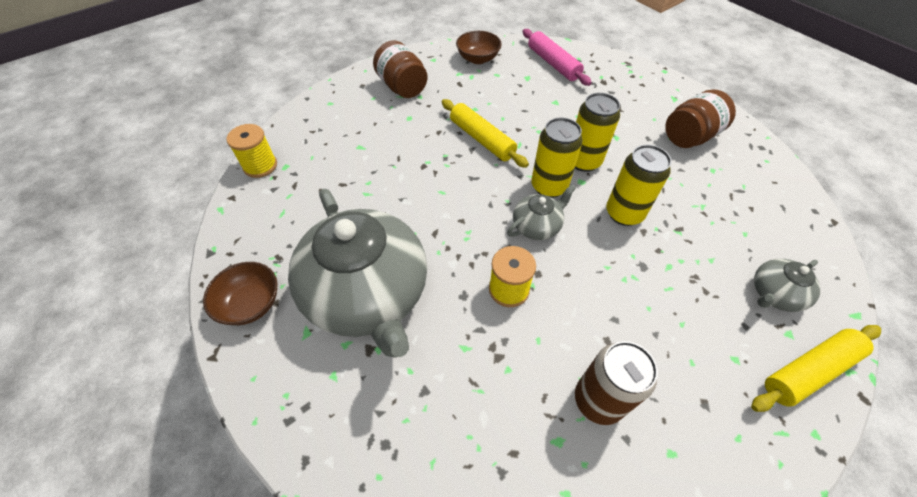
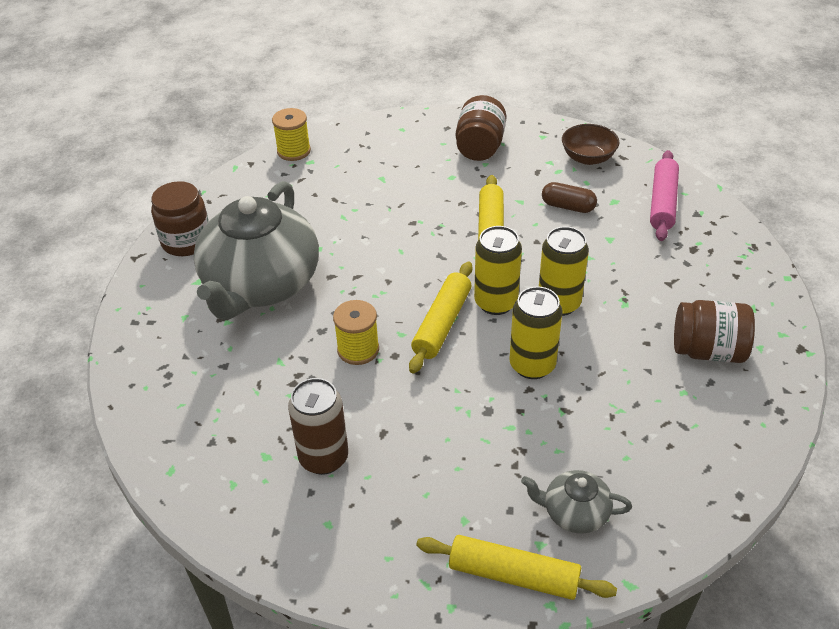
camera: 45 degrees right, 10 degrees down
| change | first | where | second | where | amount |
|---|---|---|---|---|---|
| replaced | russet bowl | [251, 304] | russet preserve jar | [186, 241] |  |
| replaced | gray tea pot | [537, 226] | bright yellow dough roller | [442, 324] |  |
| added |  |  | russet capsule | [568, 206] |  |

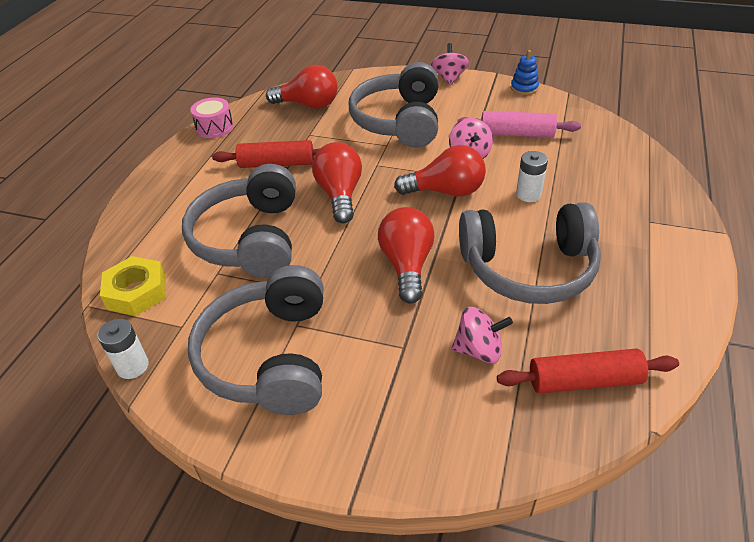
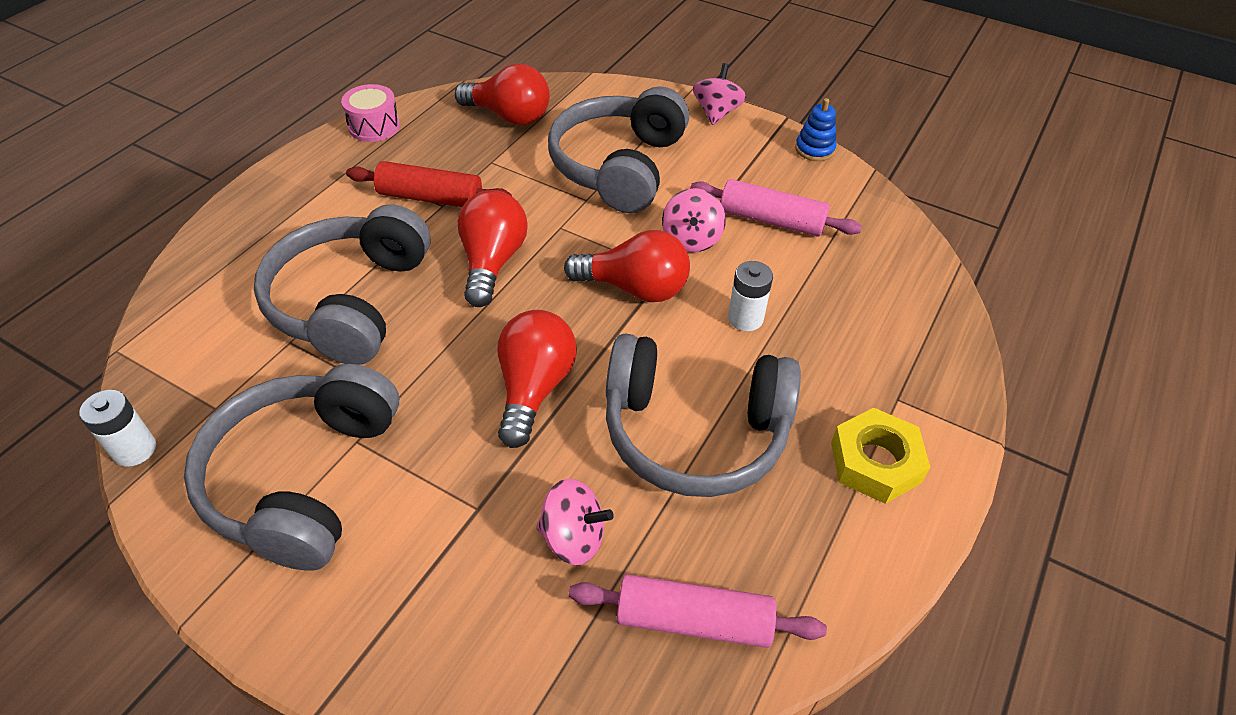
camera: 10 degrees right, 5 degrees up
| change | first | where | second | where | amount |
|---|---|---|---|---|---|
| moved | bright yellow nut | [136, 292] |  | [875, 462] |  |
| recoloured | red dough roller | [584, 380] | rosy dough roller | [693, 620] |  |

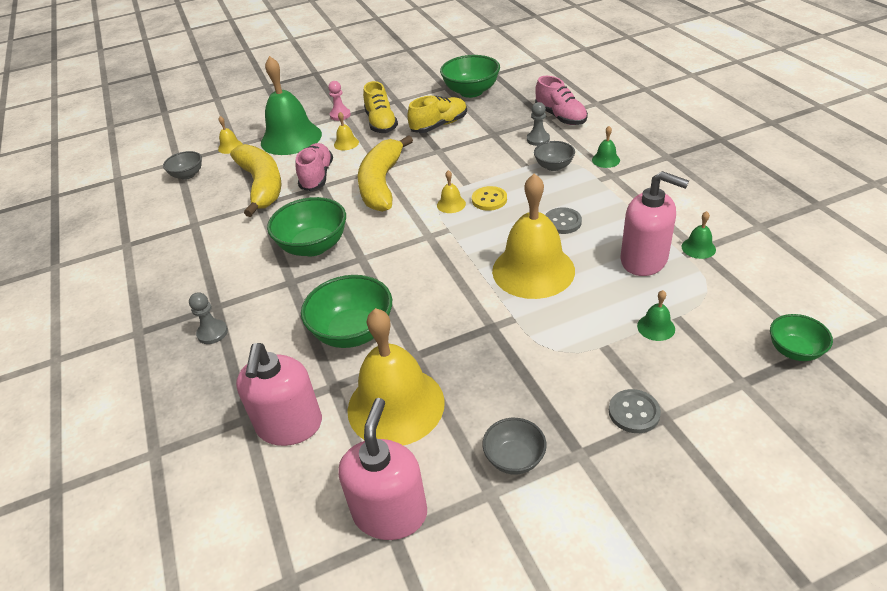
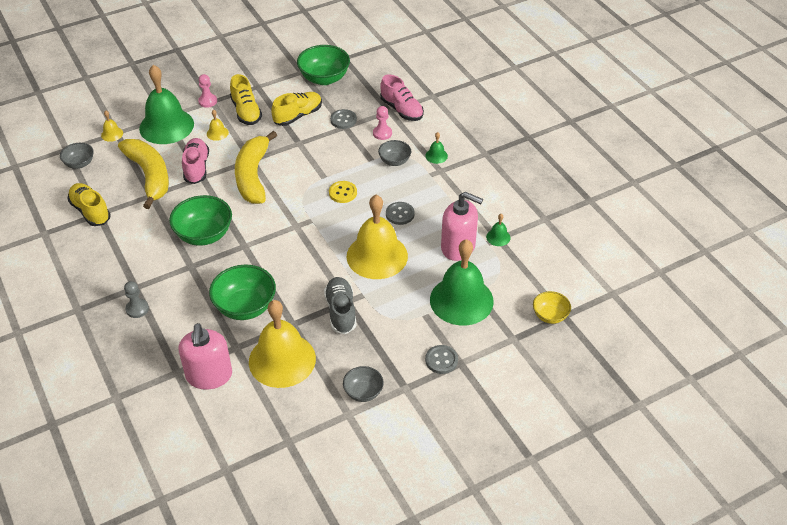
camera: 10 degrees left, 5 degrees up
| change | first | where | second | where | amount |
|---|---|---|---|---|---|
| removed | rosy soap dispenser | [390, 513] |  |  |  |
| removed | bright yellow school bell | [451, 204] |  |  |  |
| recoloured | gray game pawn | [538, 139] | rosy game pawn | [382, 133] |  |
| resized | emerald school bell | [656, 327] |  | [461, 300] | x2.49 |
| recoloured | emerald bowl | [794, 350] | bright yellow bowl | [550, 316] |  |
| added |  |  | bright yellow shoe | [90, 211] |  |
| added |  |  | gray shoe | [341, 311] |  |
| added |  |  | gray shirt button | [343, 120] |  |

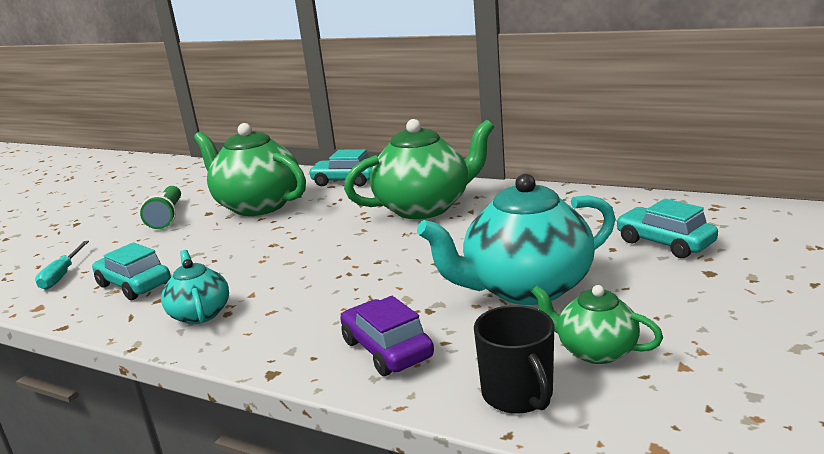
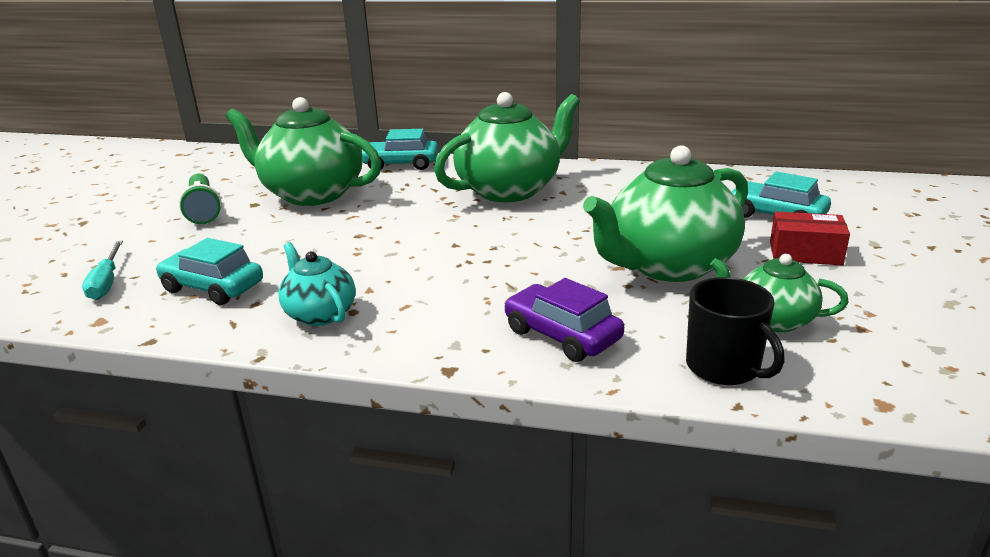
camera: 15 degrees left, 5 degrees up
| change | first | where | second | where | amount |
|---|---|---|---|---|---|
| recoloured | turquoise tea pot | [525, 288] | emerald tea pot | [668, 266] |  |
| added |  |  | red parcel | [805, 253] |  |

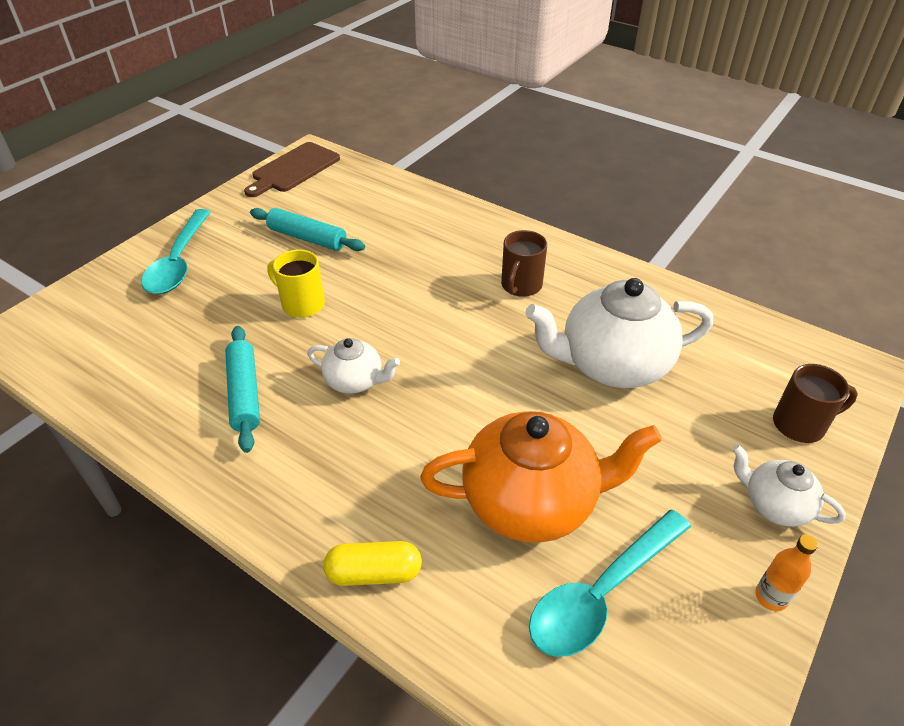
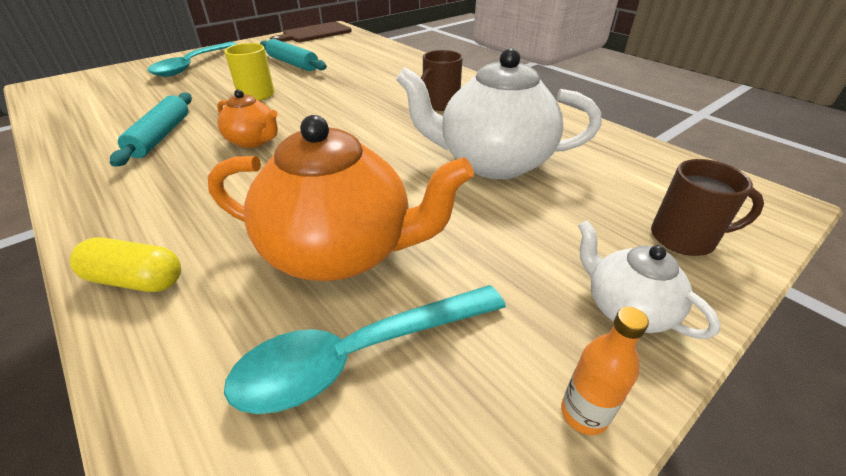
camera: 15 degrees right, 5 degrees down
| change | first | where | second | where | amount |
|---|---|---|---|---|---|
| recoloured | pure white tea pot | [355, 381] | orange tea pot | [254, 141] |  |

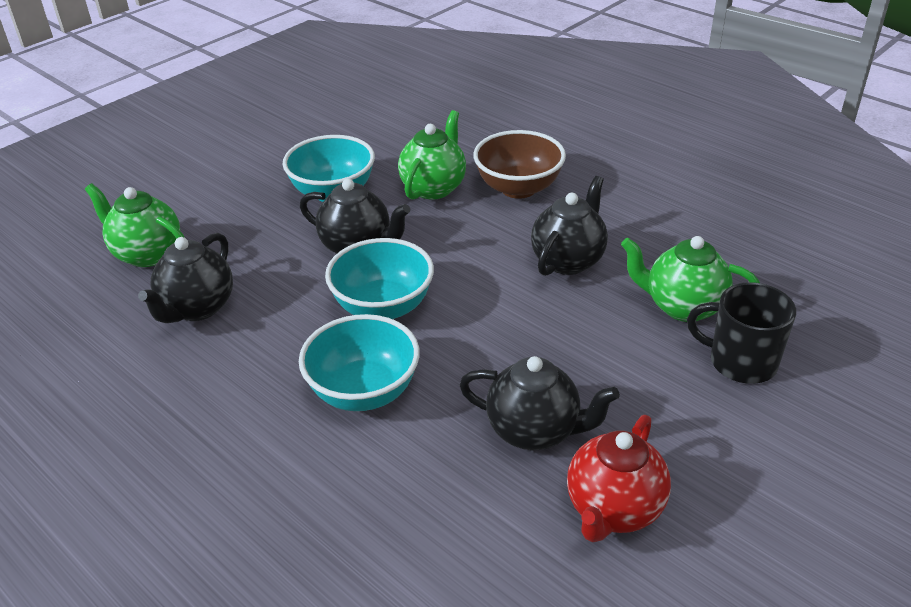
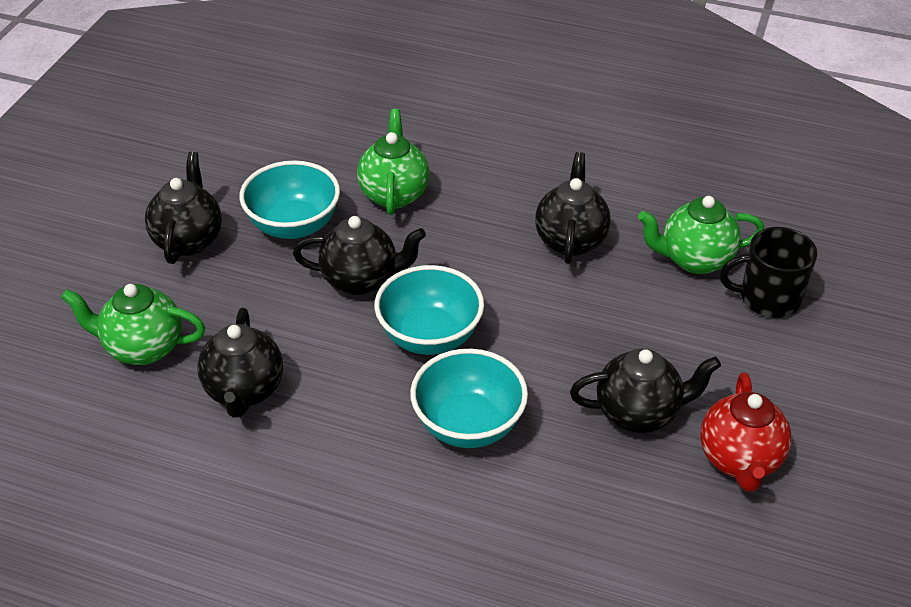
camera: 25 degrees left, 5 degrees up
| change | first | where | second | where | amount |
|---|---|---|---|---|---|
| removed | russet bowl | [518, 188] |  |  |  |
| added |  |  | ebony tea pot | [188, 240] |  |

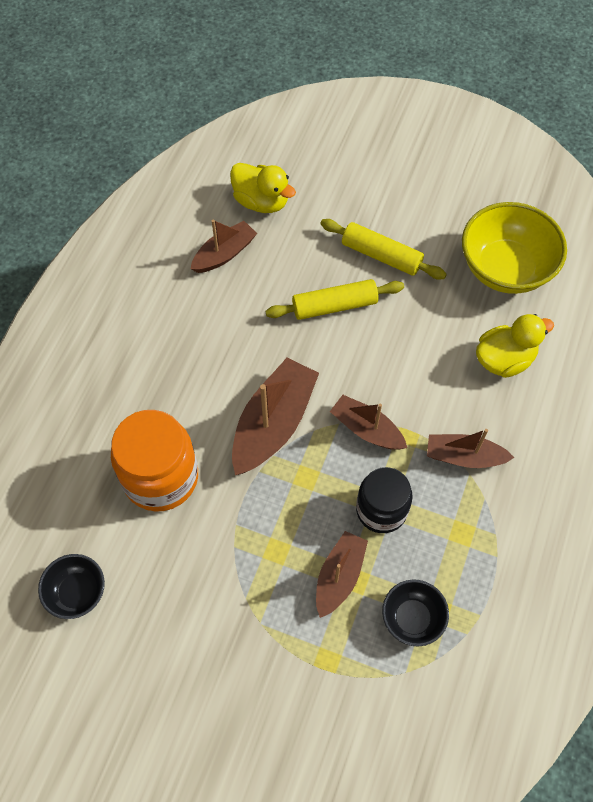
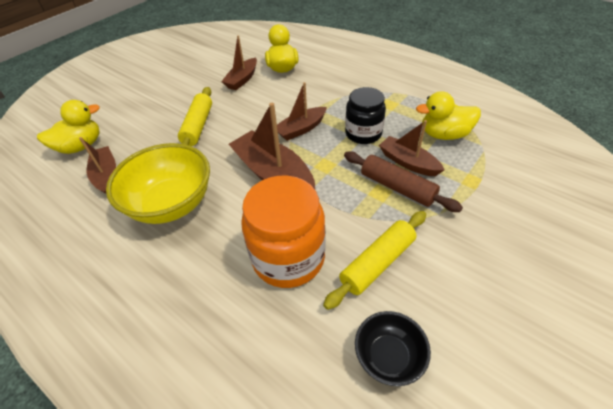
camera: 70 degrees left, 15 degrees down
| change | first | where | second | where | amount |
|---|---|---|---|---|---|
| moved | bright yellow dough roller | [381, 255] |  | [377, 263] |  |
| replaced | ebony bowl | [412, 618] | bright yellow rubber duck | [444, 134] |  |
| moved | russet boat | [464, 456] |  | [242, 79] |  |
| moved | bright yellow bowl | [505, 268] |  | [171, 204] |  |
| added |  |  | russet dough roller | [397, 187] |  |

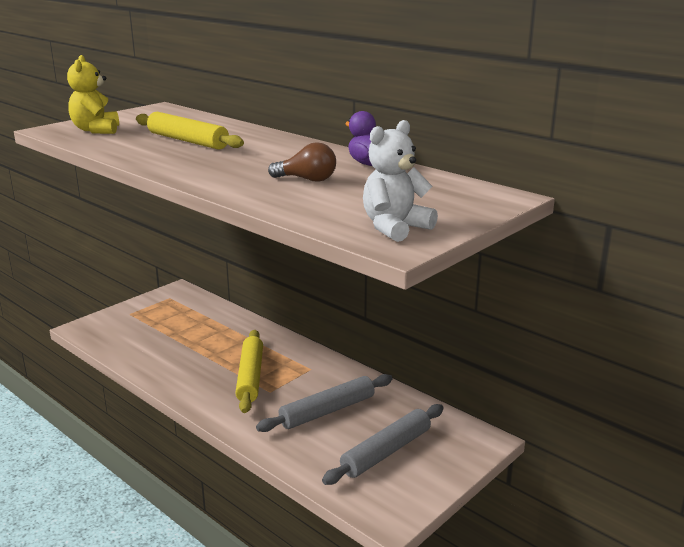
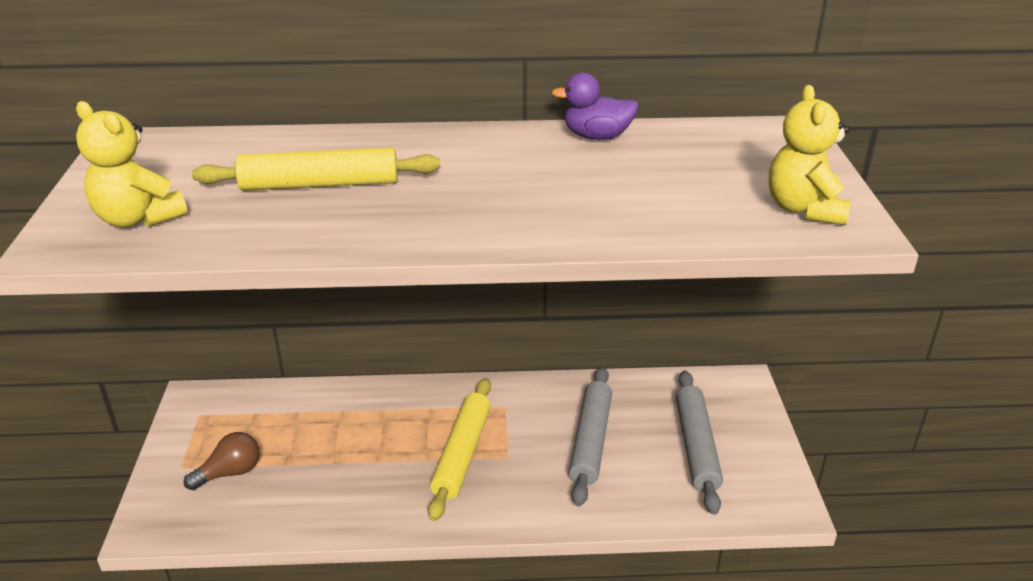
camera: 45 degrees left, 10 degrees up
| change | first | where | second | where | amount |
|---|---|---|---|---|---|
| turned | bright yellow dough roller | [250, 377] |  | [462, 454] | 60 degrees clockwise |
| moved | russet lightbulb | [307, 180] |  | [230, 473] |  |
| recoloured | pure white teddy | [395, 228] | bright yellow teddy | [804, 209] |  |

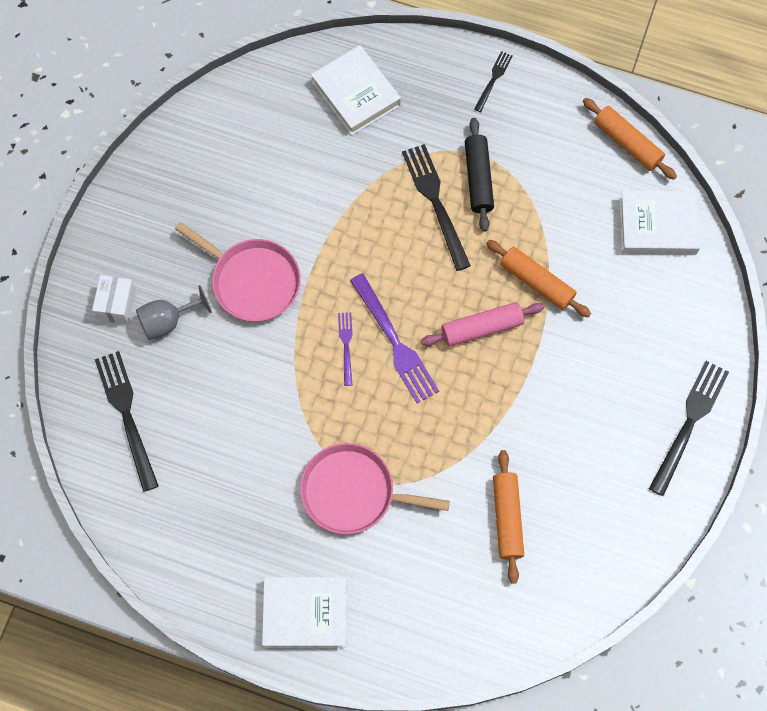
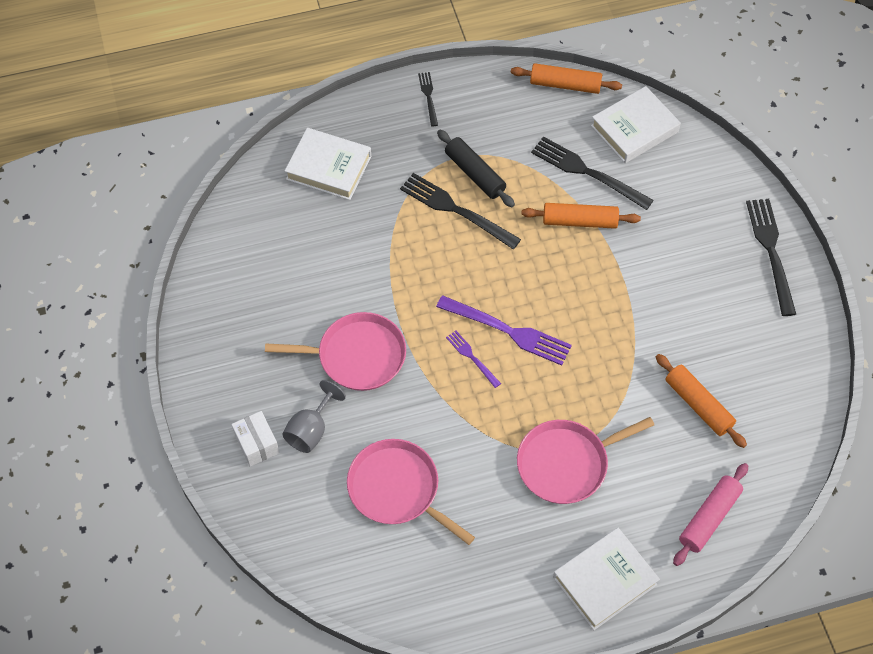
camera: 35 degrees left, 10 degrees down
| change | first | where | second | where | amount |
|---|---|---|---|---|---|
| moved | ebony dinner fork | [126, 414] |  | [586, 172] |  |
| moved | rosy dough roller | [481, 328] |  | [709, 518] |  |
| added |  |  | rosy frying pan | [397, 489] |  |

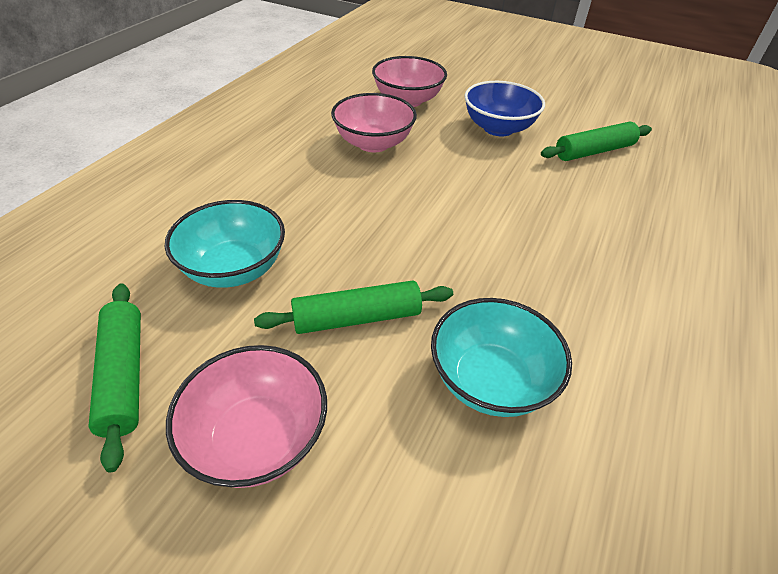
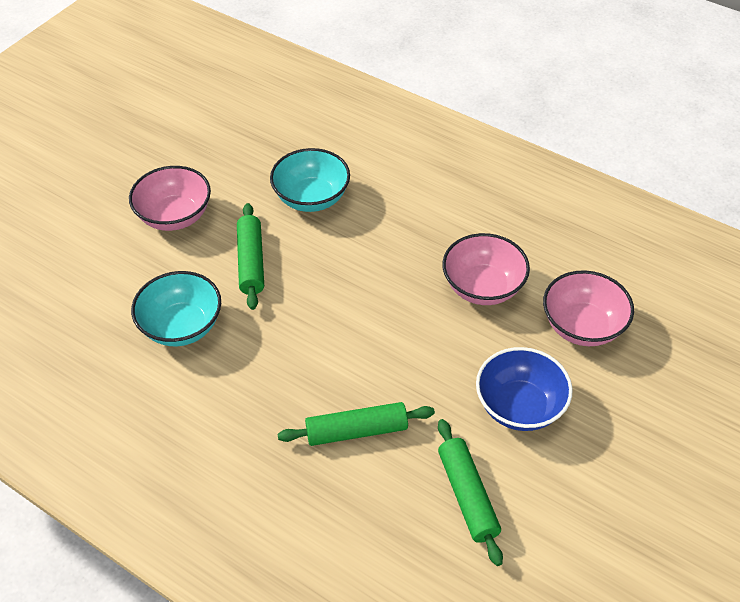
camera: 100 degrees right, 5 degrees up
| change | first | where | second | where | amount |
|---|---|---|---|---|---|
| moved | emerald dough roller | [124, 375] |  | [357, 431] |  |

